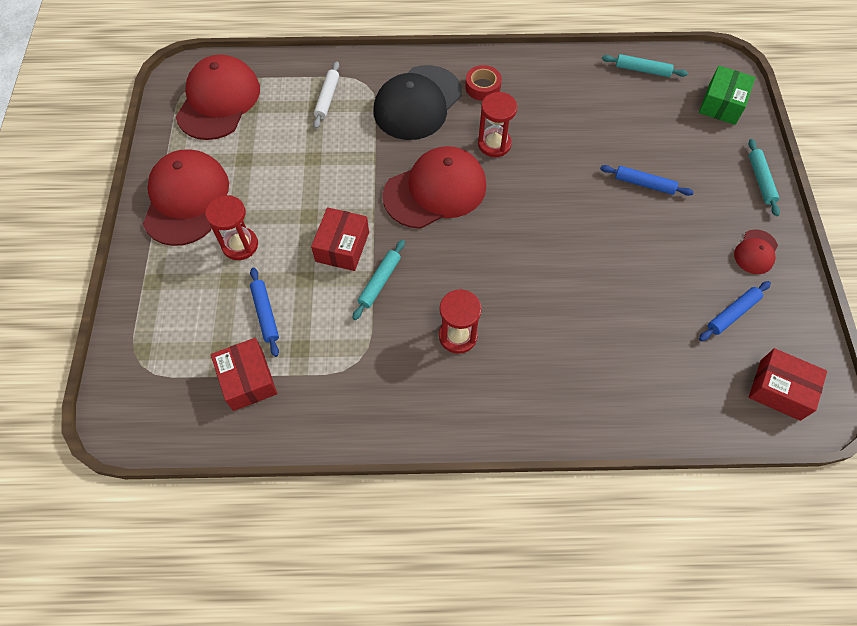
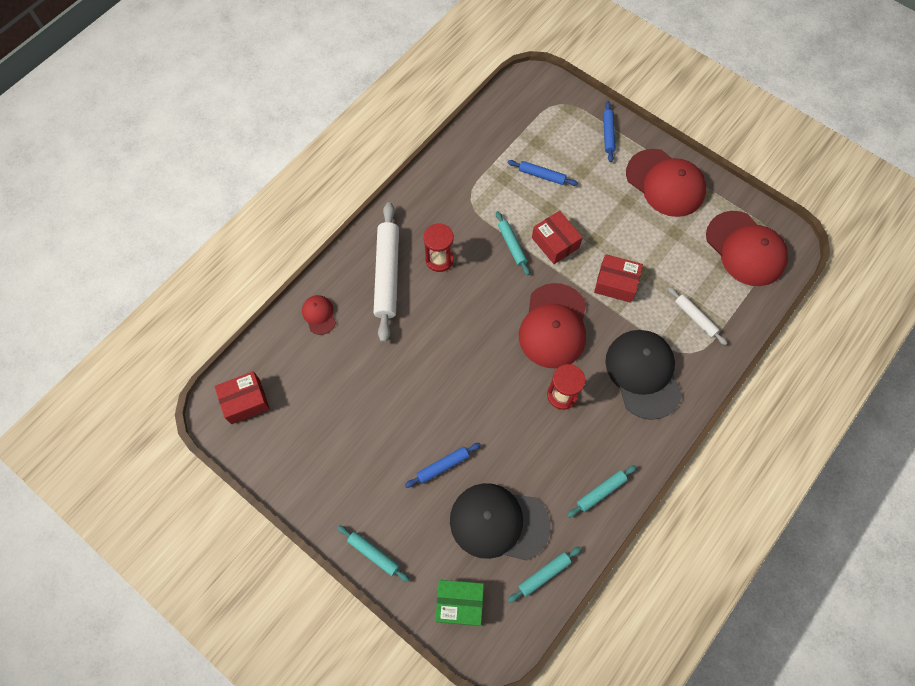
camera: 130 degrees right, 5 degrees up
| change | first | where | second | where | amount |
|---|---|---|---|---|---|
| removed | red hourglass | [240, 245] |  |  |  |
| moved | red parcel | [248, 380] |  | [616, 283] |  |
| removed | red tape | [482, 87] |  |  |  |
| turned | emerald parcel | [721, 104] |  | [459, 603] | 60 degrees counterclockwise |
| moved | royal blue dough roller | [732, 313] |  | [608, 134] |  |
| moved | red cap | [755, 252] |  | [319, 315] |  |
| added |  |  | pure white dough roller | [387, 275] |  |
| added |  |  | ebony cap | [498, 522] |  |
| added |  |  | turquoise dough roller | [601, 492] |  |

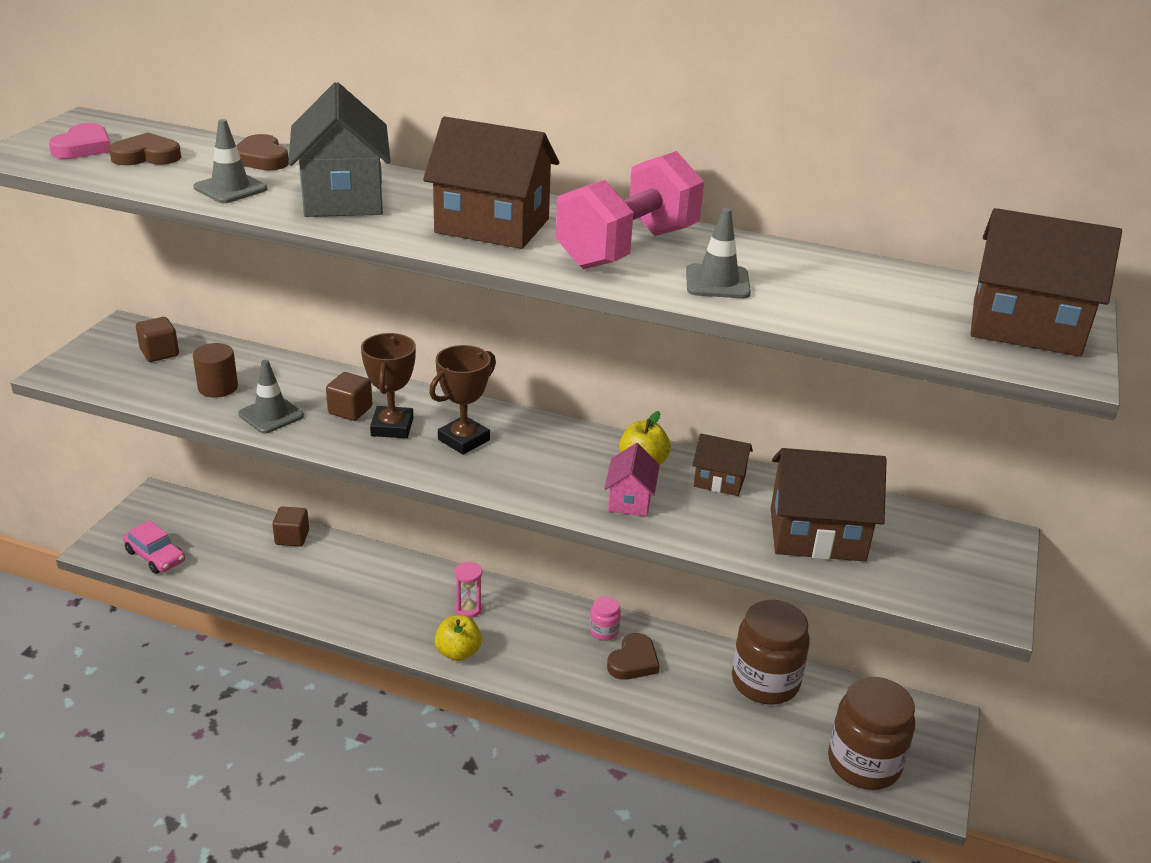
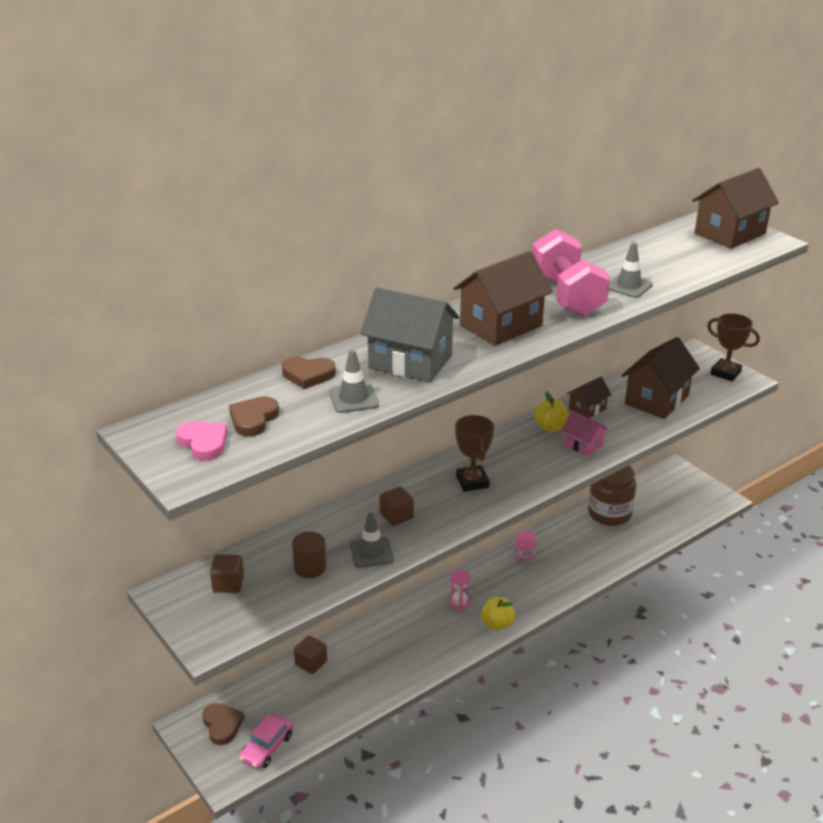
camera: 55 degrees left, 0 degrees up
| change | first | where | second | where | amount |
|---|---|---|---|---|---|
| turned | rosy toy car | [155, 556] |  | [267, 747] | 135 degrees clockwise |
| moved | russet award cup | [392, 427] |  | [725, 373] |  |
| moved | russet heart | [633, 661] |  | [222, 725] |  |
| removed | russet preserve jar | [864, 763] |  |  |  |

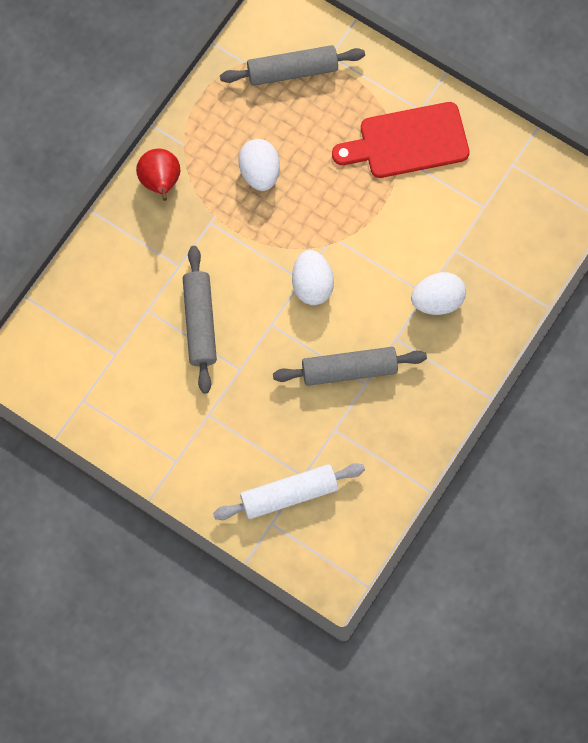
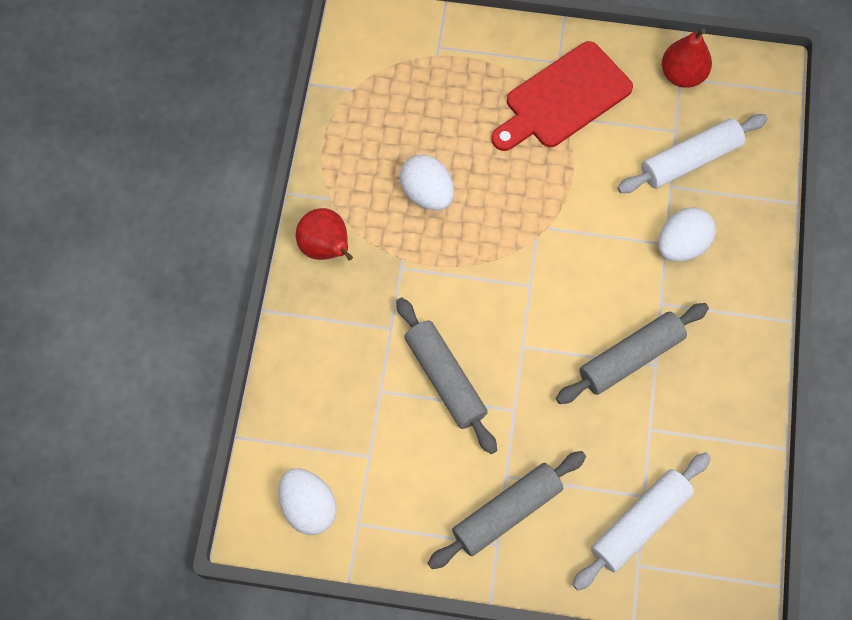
camera: 25 degrees left, 5 degrees down
| change | first | where | second | where | amount |
|---|---|---|---|---|---|
| moved | gray dough roller | [292, 71] |  | [507, 512] |  |
| moved | pure white toy egg | [312, 285] |  | [309, 507] |  |
| added |  |  | pure white dough roller | [690, 160] |  |
| added |  |  | red pear | [682, 75] |  |

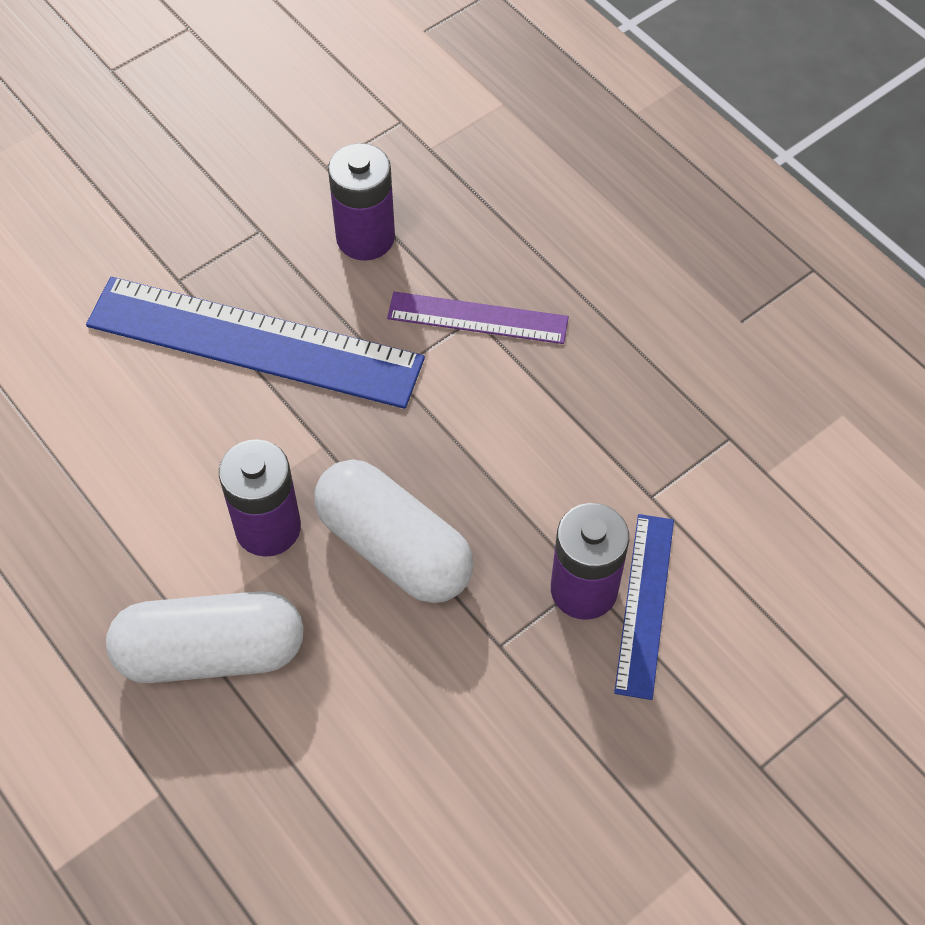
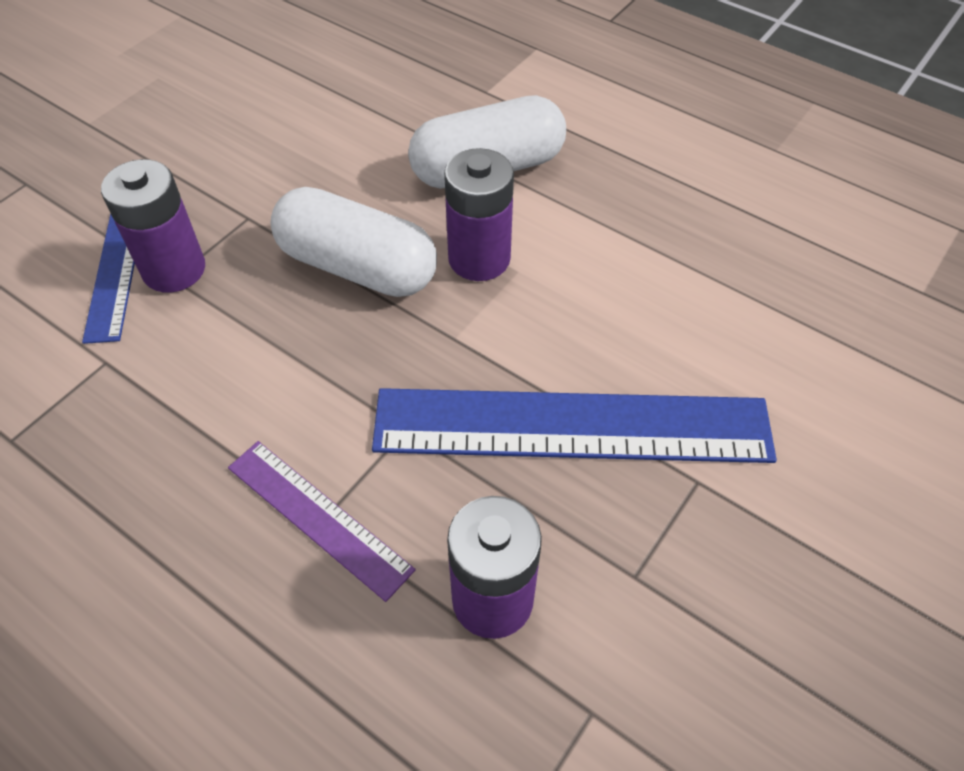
camera: 165 degrees right, 5 degrees down
| change | first | where | second | where | amount |
|---|---|---|---|---|---|
| turned | violet straightedge | [477, 318] |  | [318, 517] | 45 degrees clockwise |

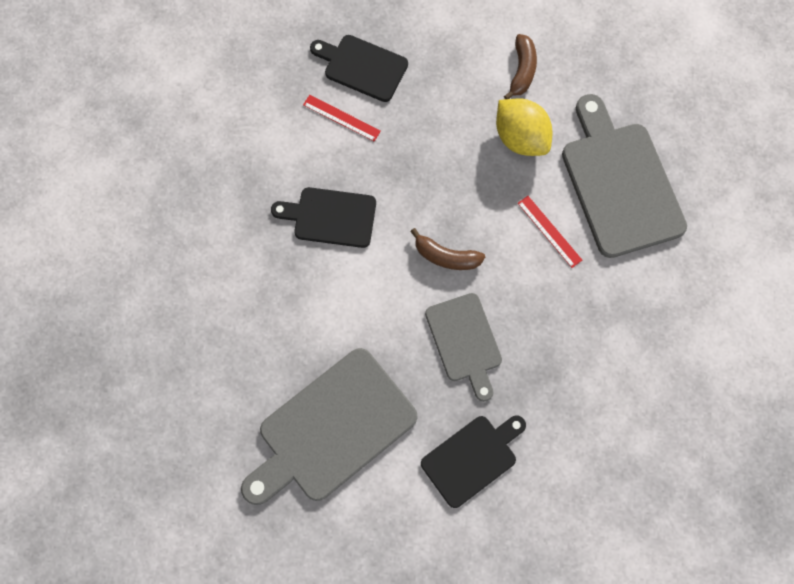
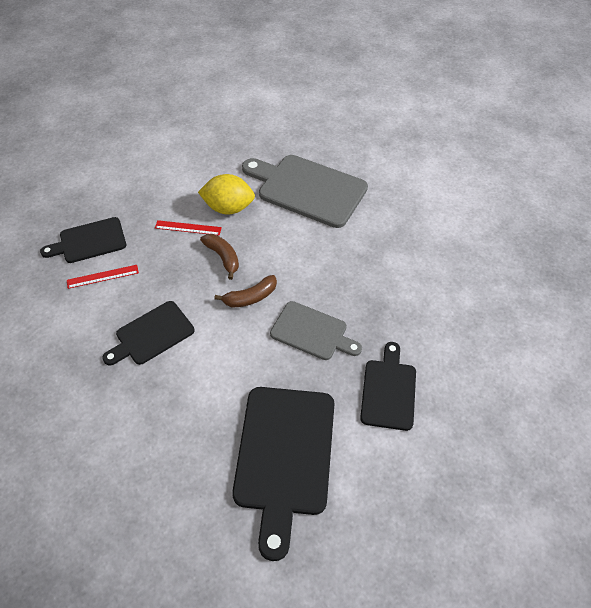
camera: 45 degrees left, 20 degrees down
| change | first | where | second | where | amount |
|---|---|---|---|---|---|
| recoloured | gray bread board | [331, 429] | ebony bread board | [284, 456] |  |
| moved | russet banana | [521, 71] |  | [223, 257] |  |
| moved | red straightedge | [549, 231] |  | [188, 228] |  |

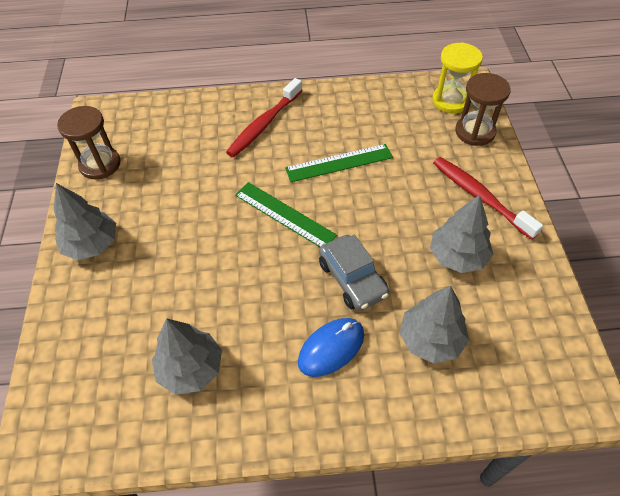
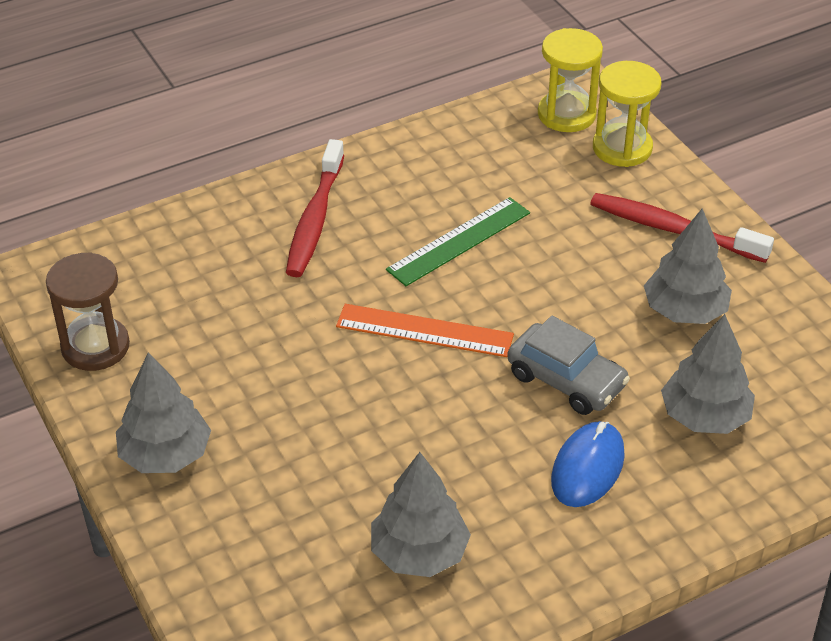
camera: 25 degrees left, 10 degrees down
| change | first | where | second | where | amount |
|---|---|---|---|---|---|
| recoloured | emerald straightedge | [284, 215] | orange straightedge | [424, 331] |  |
| recoloured | russet hourglass | [475, 132] | bright yellow hourglass | [622, 148] |  |

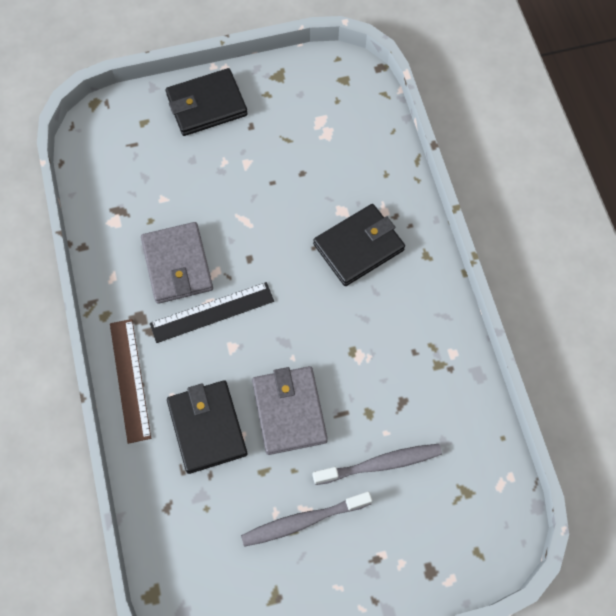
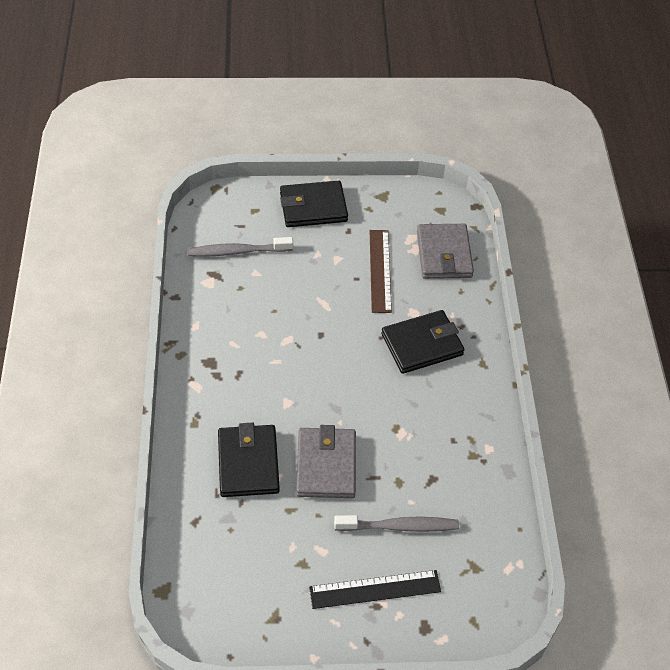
camera: 10 degrees right, 15 degrees down
| change | first | where | second | where | amount |
|---|---|---|---|---|---|
| moved | russet straightedge | [130, 380] |  | [380, 270] |  |
| moved | gray wallet | [177, 265] |  | [444, 254] |  |
| moved | ebony straightedge | [212, 312] |  | [375, 589] |  |
| moved | gray dental brush | [303, 521] |  | [237, 251] |  |

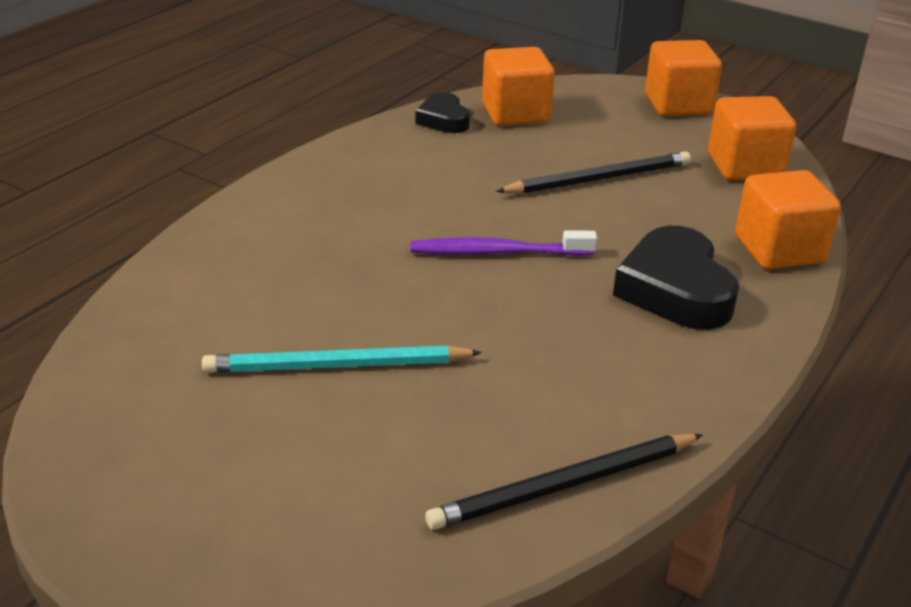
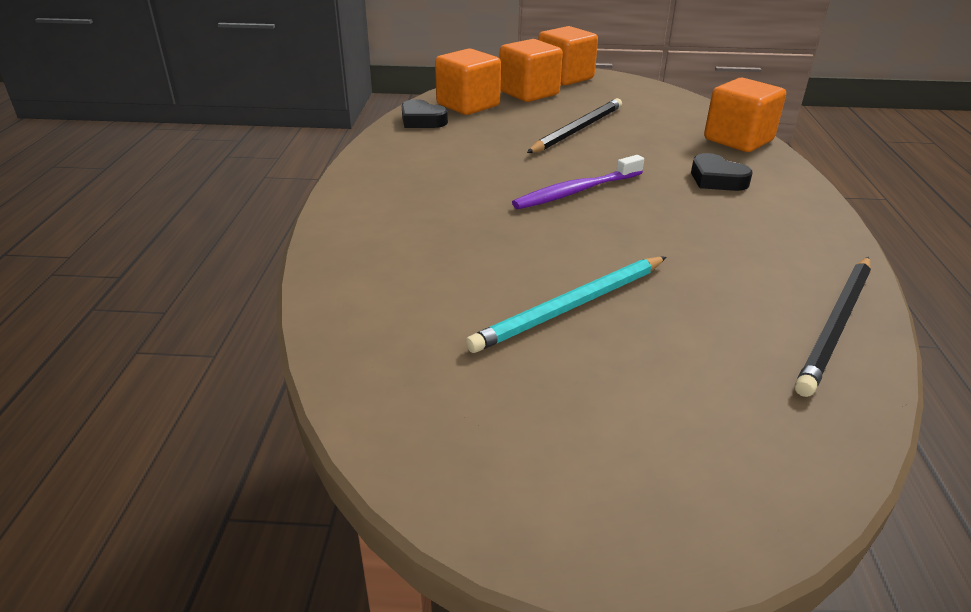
camera: 30 degrees left, 0 degrees up
| change | first | where | second | where | amount |
|---|---|---|---|---|---|
| resized | ebony heart | [675, 289] |  | [716, 179] | x0.58 |
| moved | orange block | [745, 166] |  | [529, 93] |  |

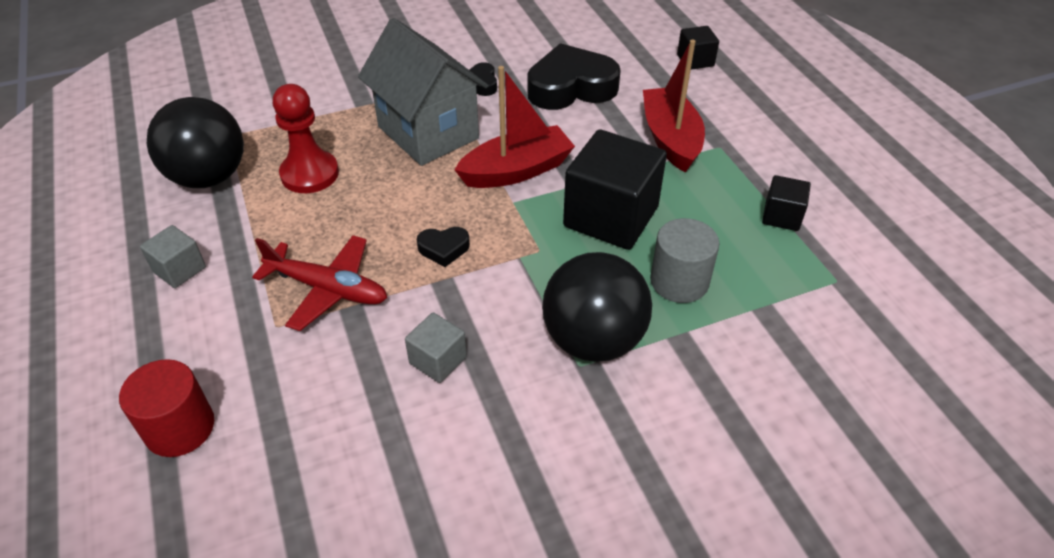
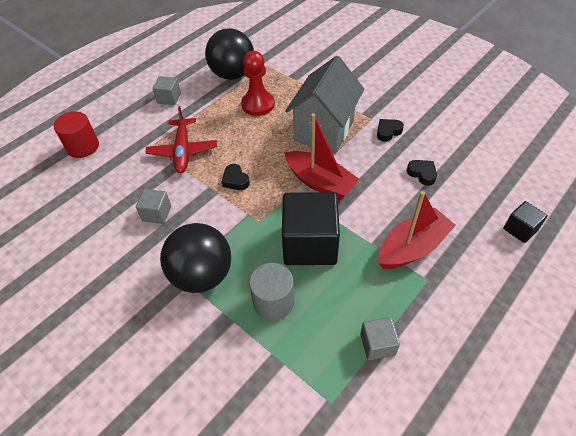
camera: 65 degrees right, 5 degrees up
| change | first | where | second | where | amount |
|---|---|---|---|---|---|
| resized | ebony heart | [571, 87] |  | [422, 174] | x0.46 |
| recoloured | ebony block | [781, 216] | gray block | [377, 344] |  |

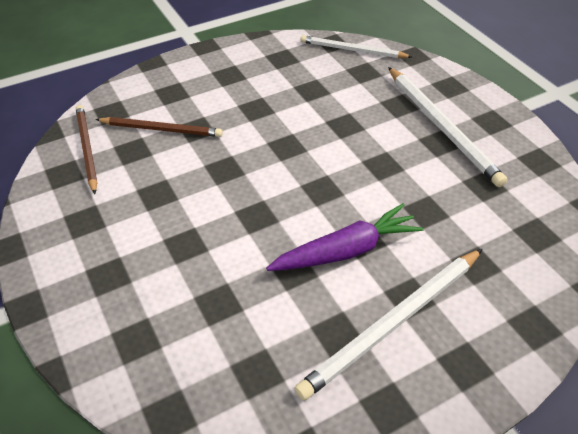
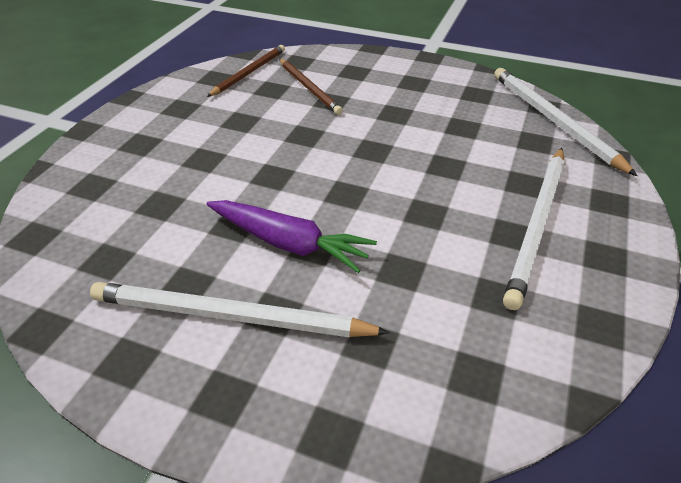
camera: 50 degrees right, 5 degrees down
| change | first | where | second | where | amount |
|---|---|---|---|---|---|
| resized | pure white lead pencil | [352, 50] |  | [553, 121] | x1.52 |

